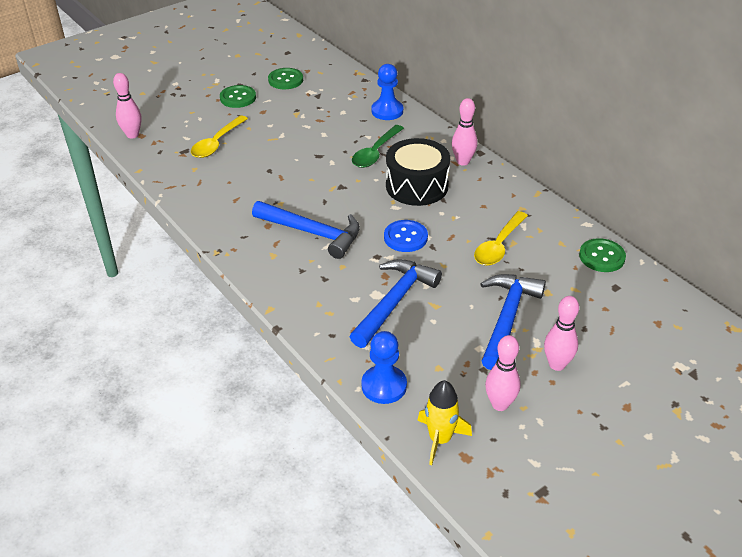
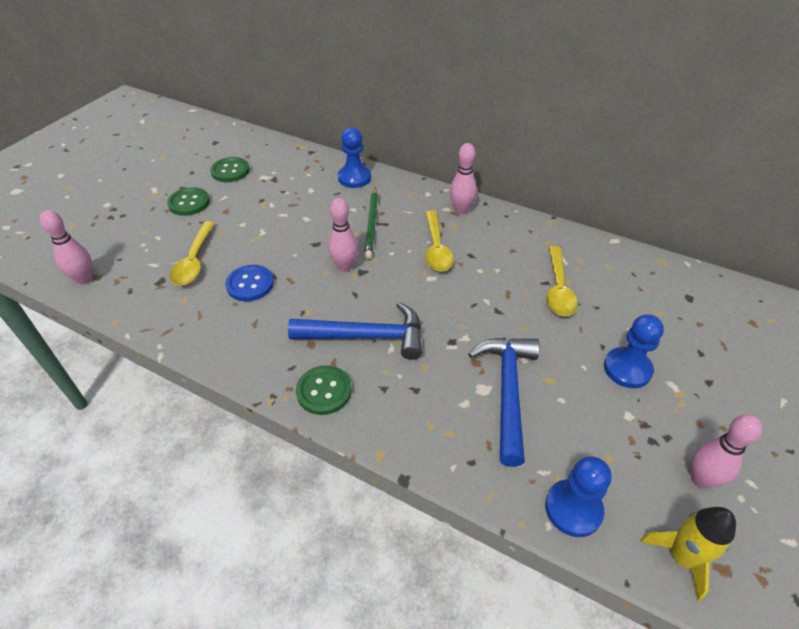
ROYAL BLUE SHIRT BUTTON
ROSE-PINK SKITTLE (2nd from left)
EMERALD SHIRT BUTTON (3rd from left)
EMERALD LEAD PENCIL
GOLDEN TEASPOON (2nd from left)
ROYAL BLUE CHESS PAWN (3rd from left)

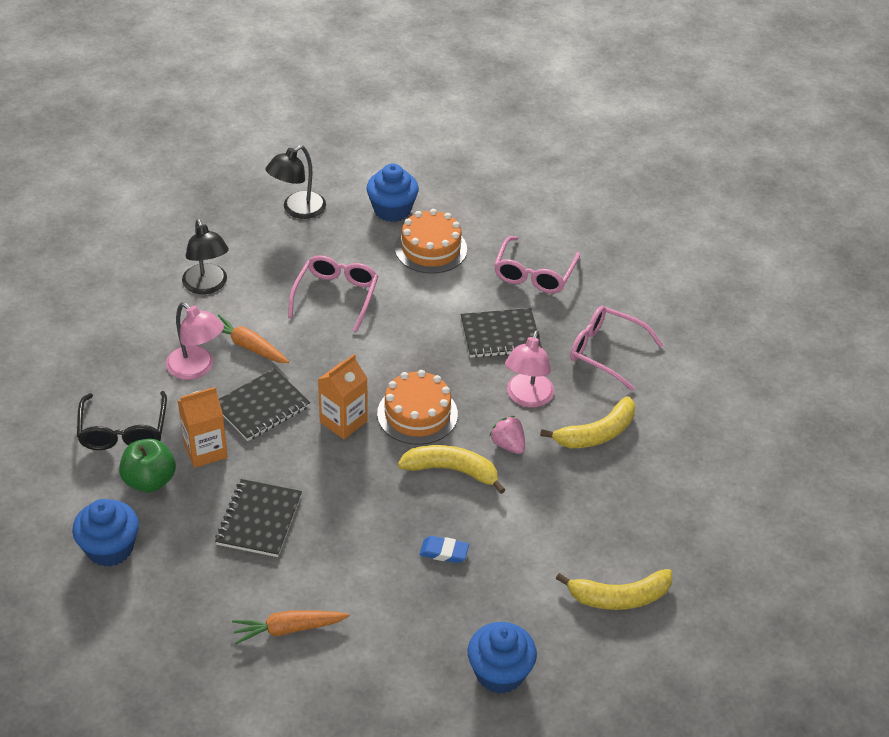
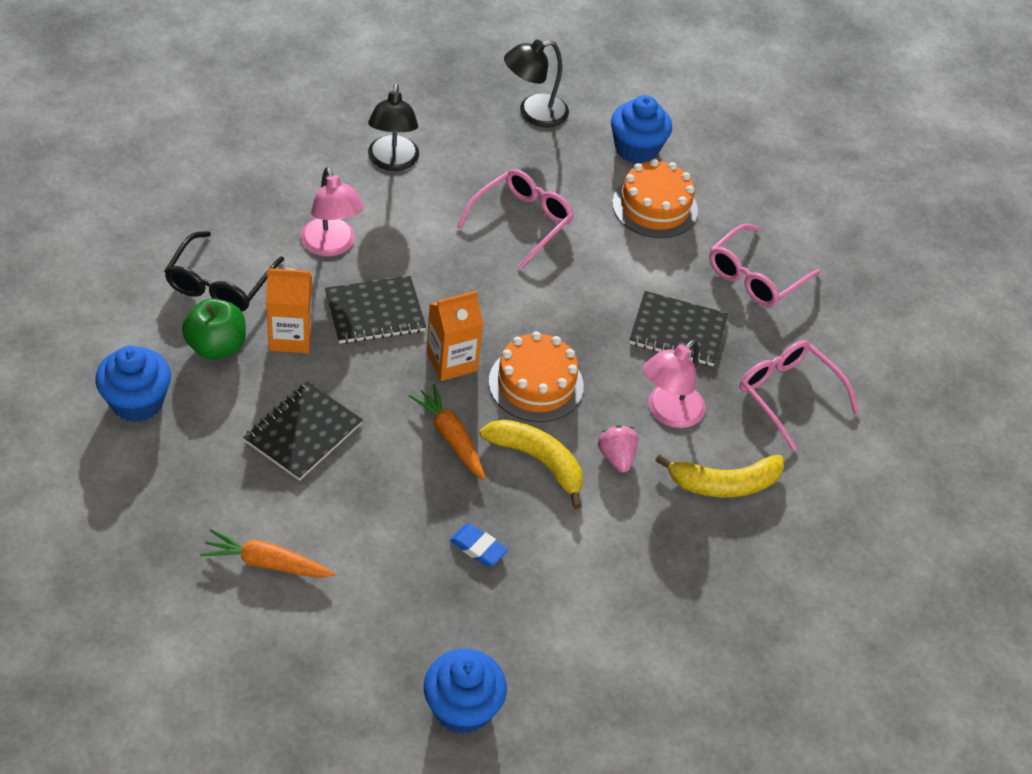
GOLDEN BANANA FRUIT (3rd from left in the first image)
BRIGHT ORANGE ROOT VEGETABLE (2nd from left)

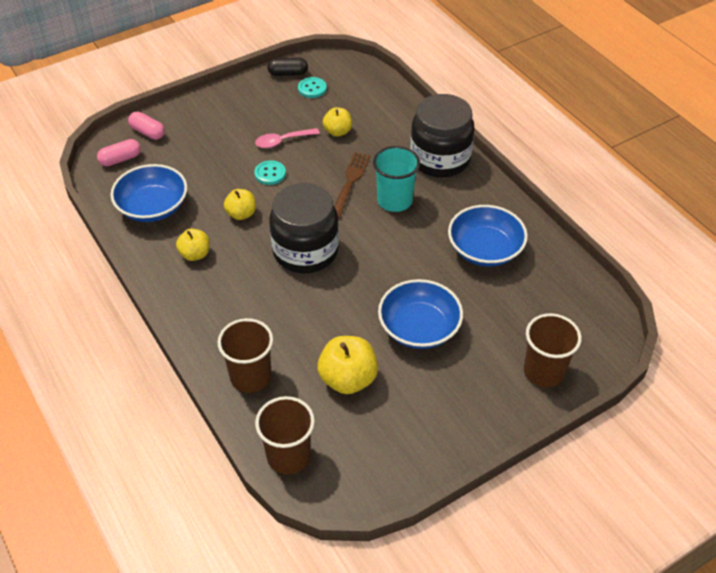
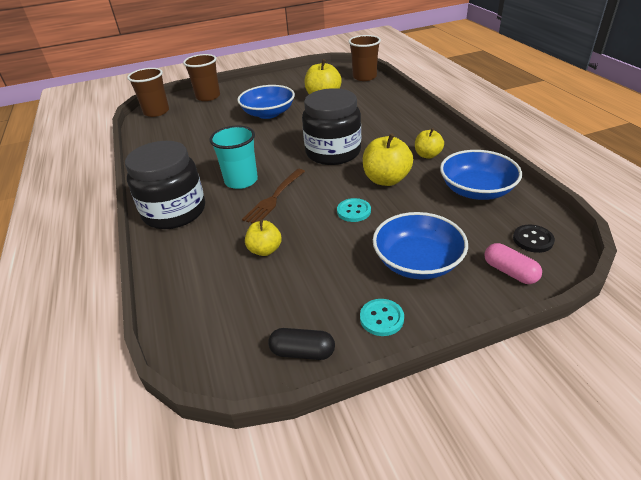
ROSE-PINK TEASPOON
DARK BROWN TUMBLER (1st from left)
TURQUOISE SHIRT BUTTON (2nd from left)
ROYAL BLUE DEEP DISH (2nd from left)
BLACK SHIRT BUTTON
GOLDEN APPLE FRUIT (3rd from left)

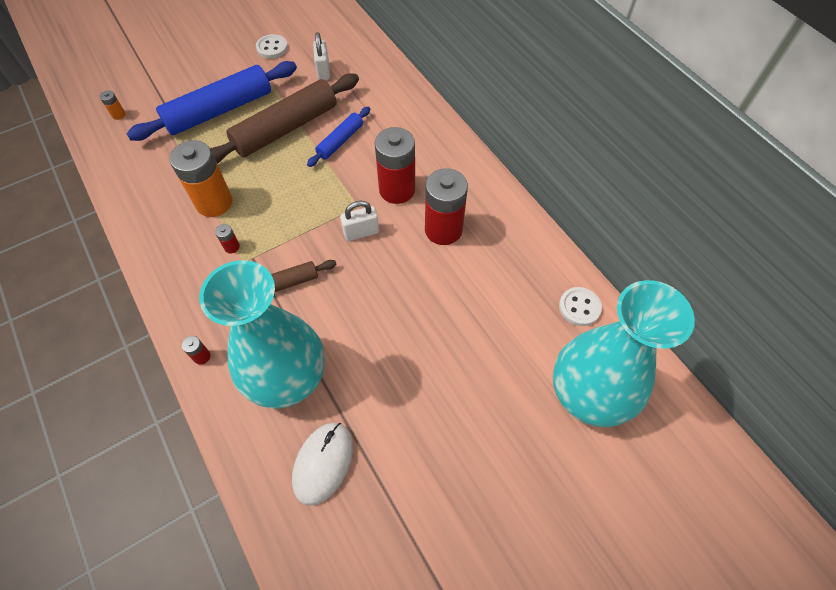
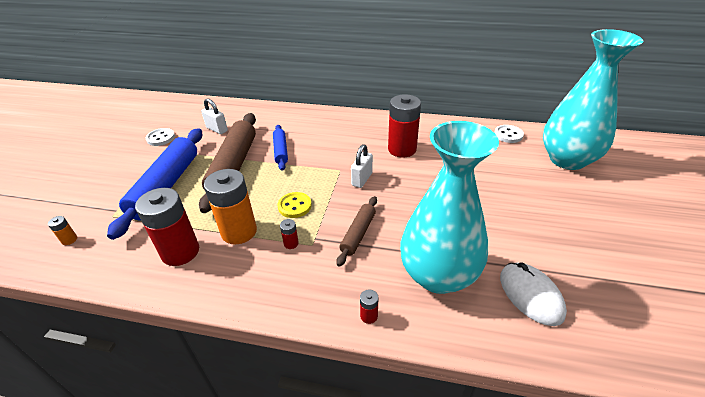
GOLDEN SHIRT BUTTON
RED BATTERY (1st from left)

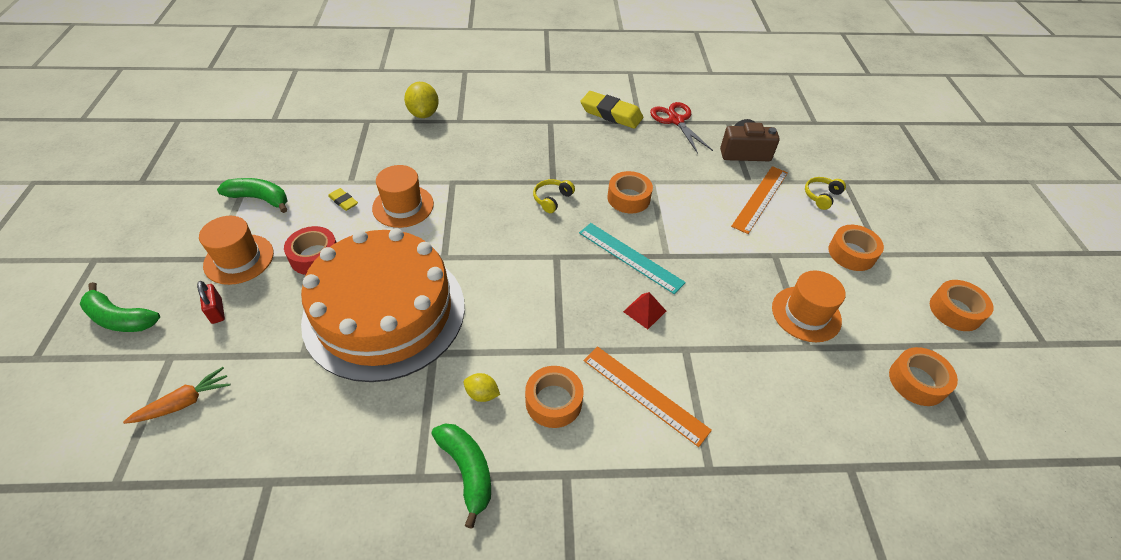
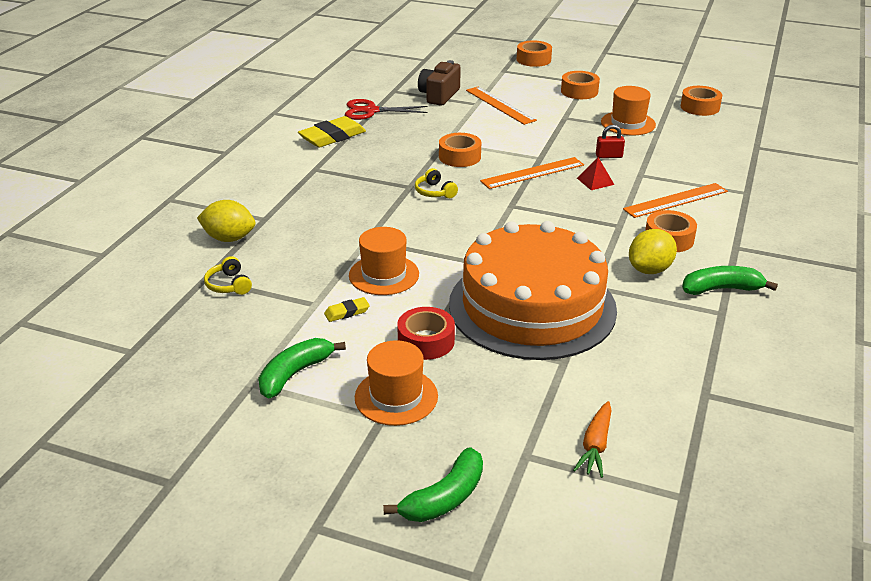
RED SMALL LOCK
GOLDEN HEADSET (1st from left)
BRIGHT ORANGE ROLL OF TAPE (2nd from left)
BRIGHT ORANGE RULER (2nd from left)
BRIGHT ORANGE ROOT VEGETABLE
GOLDEN LEMON (2nd from left)

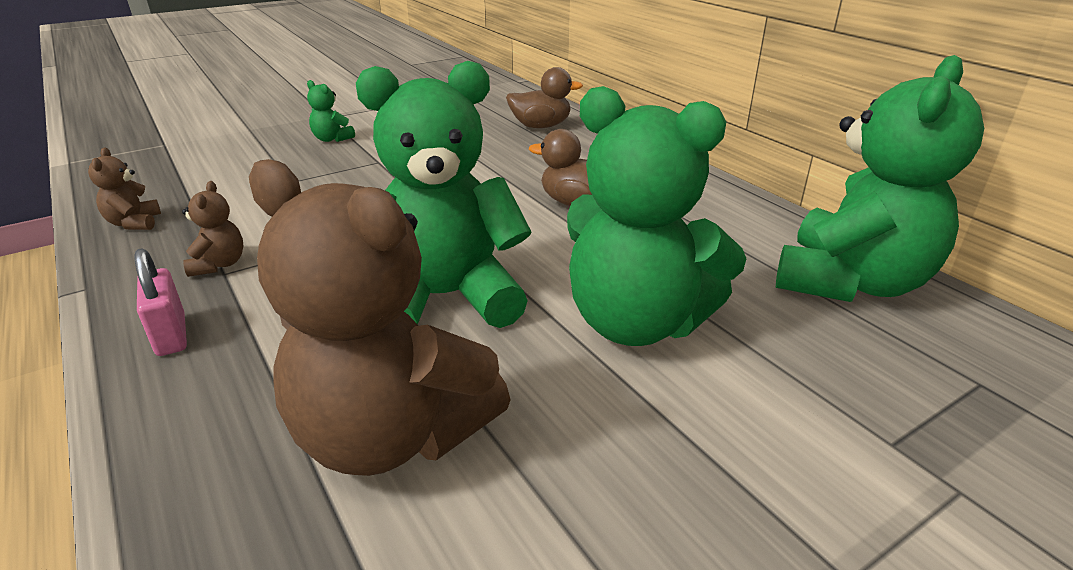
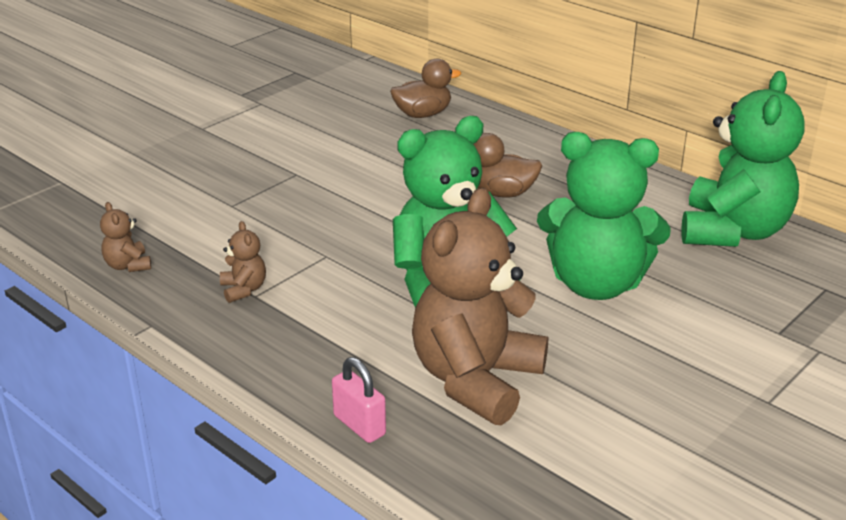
EMERALD TEDDY BEAR (1st from left in the first image)
ROSE-PINK SMALL LOCK
DARK BROWN TEDDY BEAR (3rd from left)

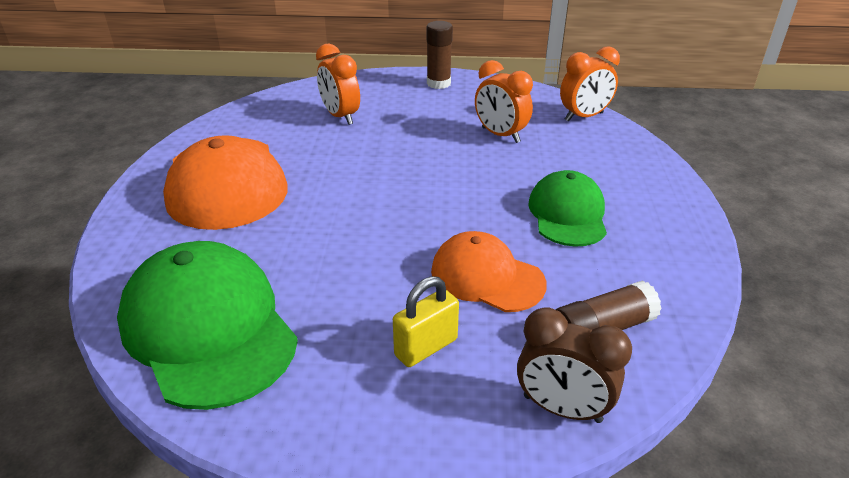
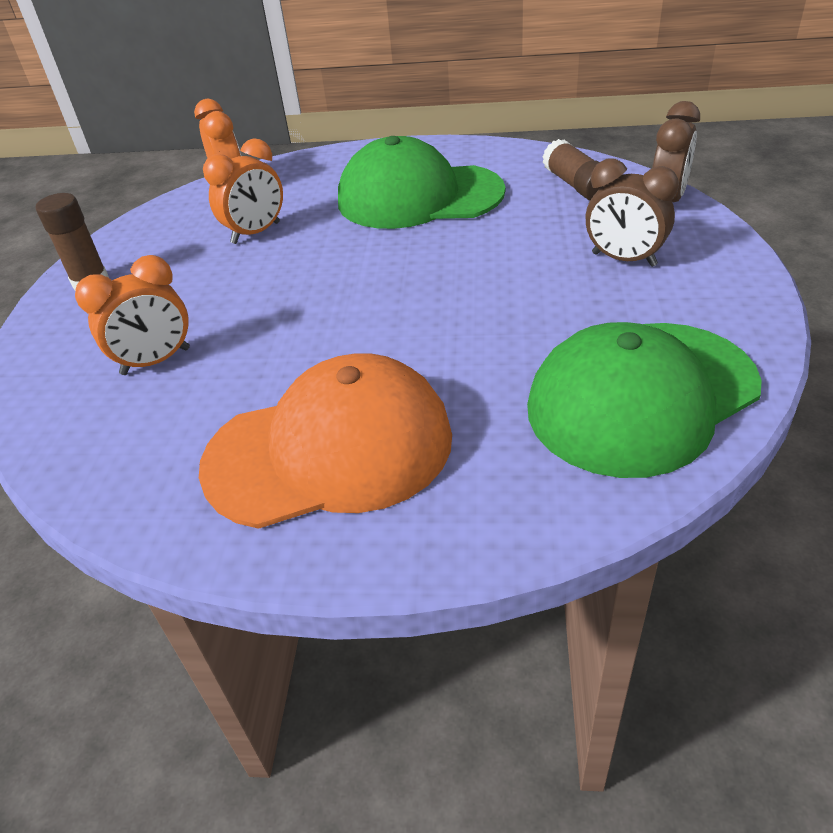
BRIGHT ORANGE BASEBALL CAP (2nd from left in the first image)
DARK BROWN CLOCK (1st from left)
EMERALD BASEBALL CAP (1st from left)

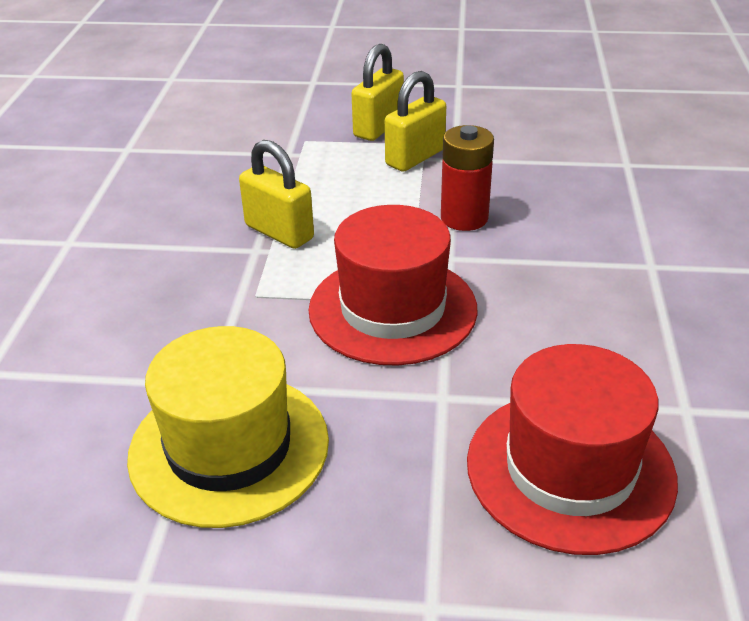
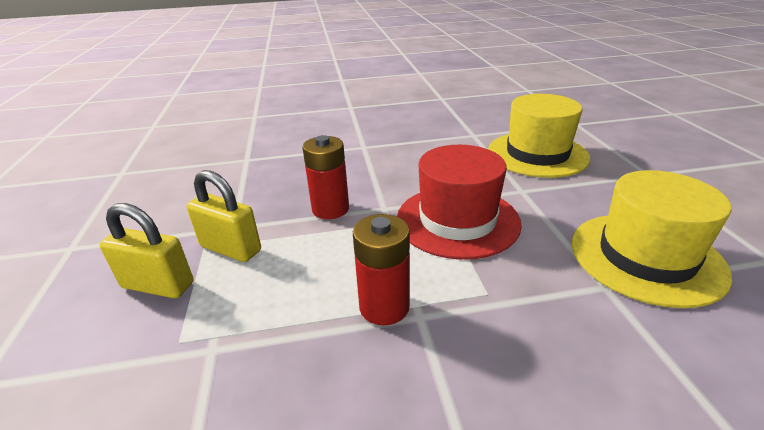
RED BATTERY (2nd from left)
GOLDEN HAT (1st from left)

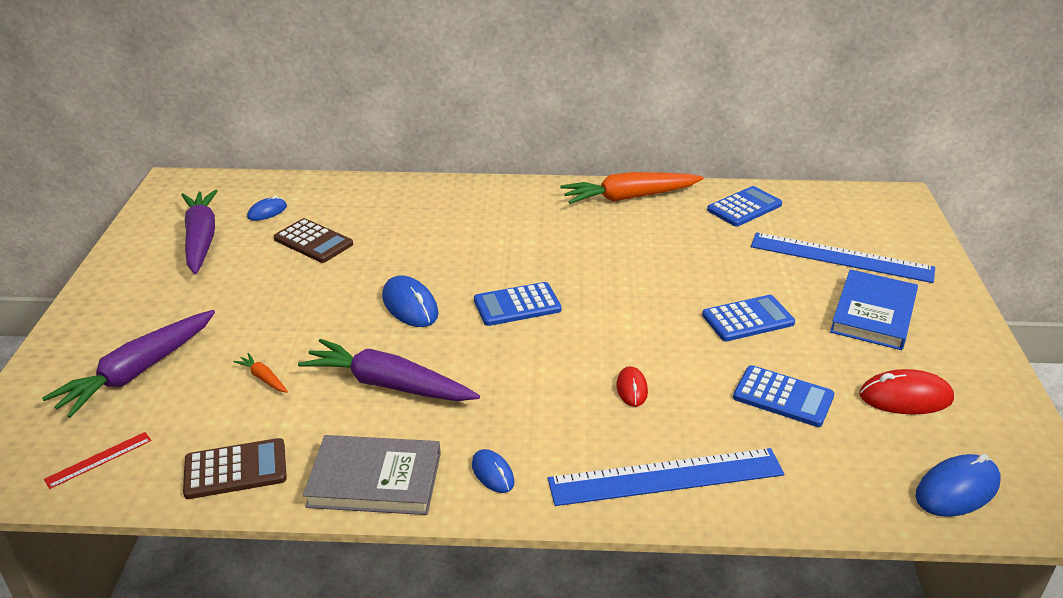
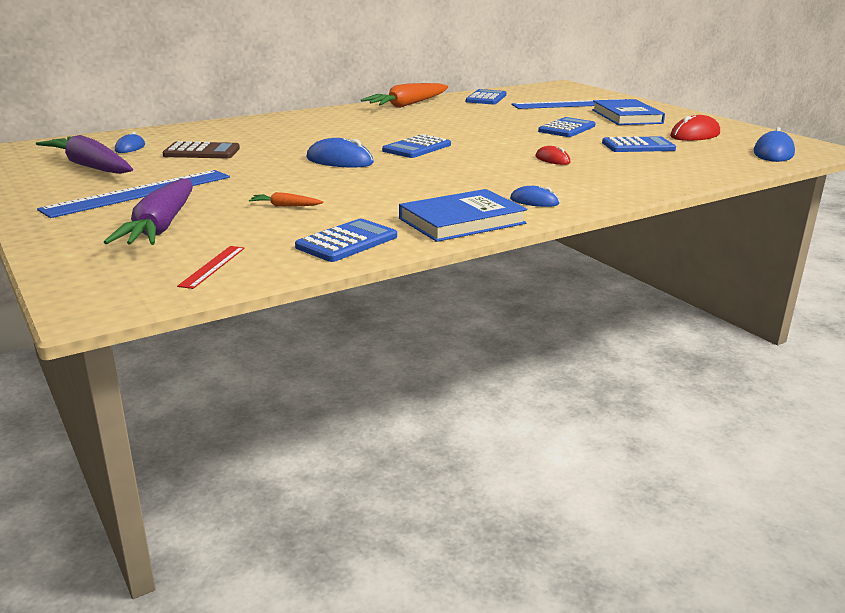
ROYAL PURPLE ROOT VEGETABLE (3rd from left in the first image)
ROYAL BLUE RULER (1st from left)
ROYAL BLUE CALCULATOR (1st from left)
ROYAL BLUE HARDBACK (1st from left)

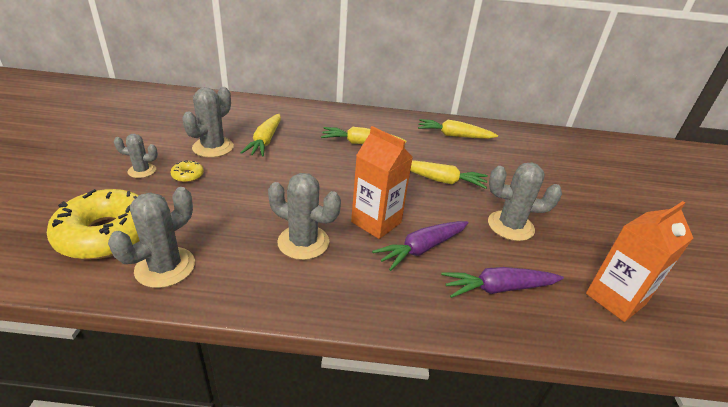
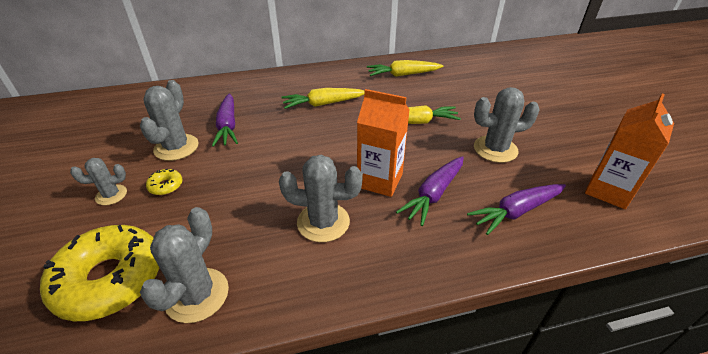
ROYAL PURPLE ROOT VEGETABLE (1st from left)

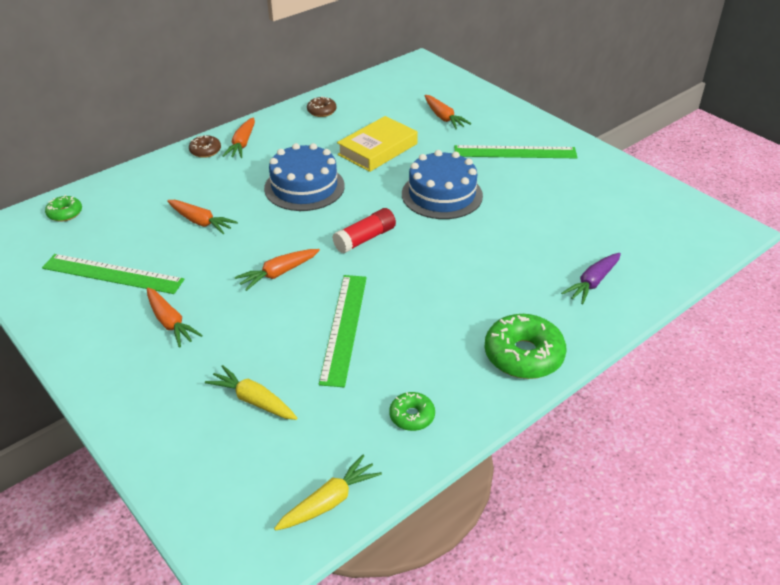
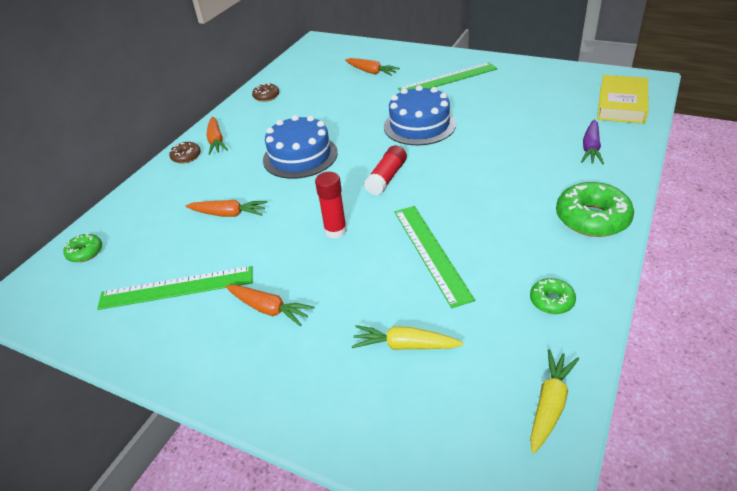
GOLDEN HARDBACK
RED STICK OF GLUE (1st from left)

